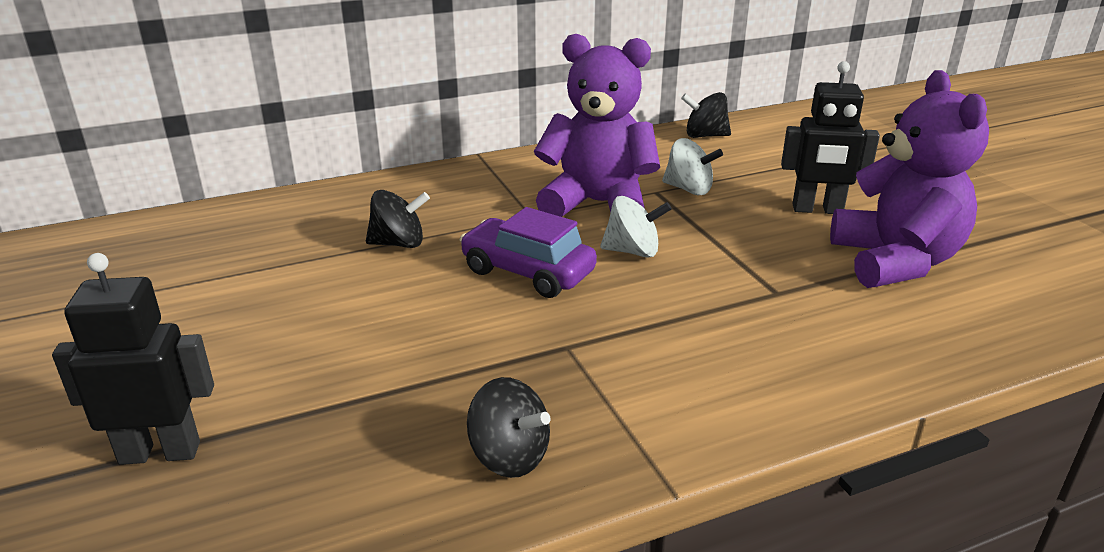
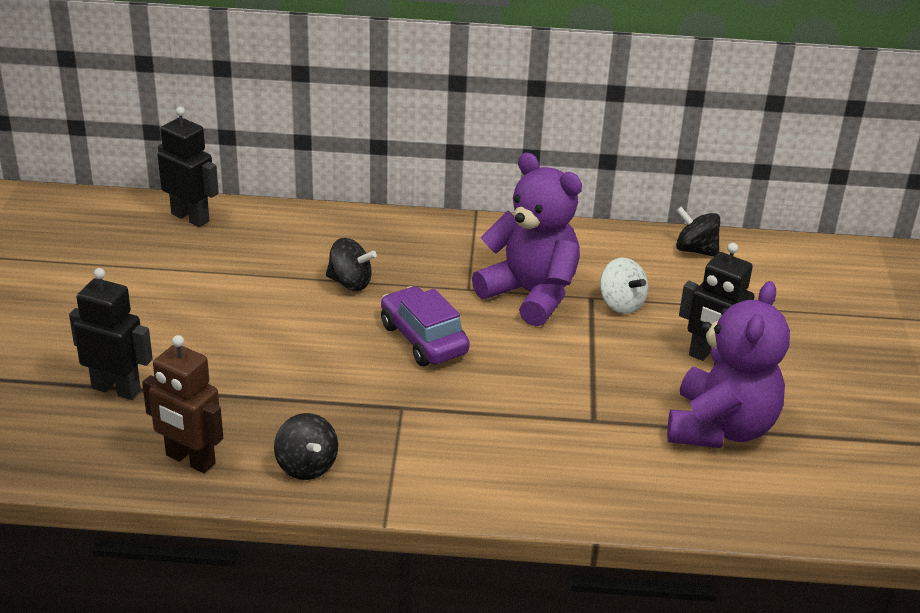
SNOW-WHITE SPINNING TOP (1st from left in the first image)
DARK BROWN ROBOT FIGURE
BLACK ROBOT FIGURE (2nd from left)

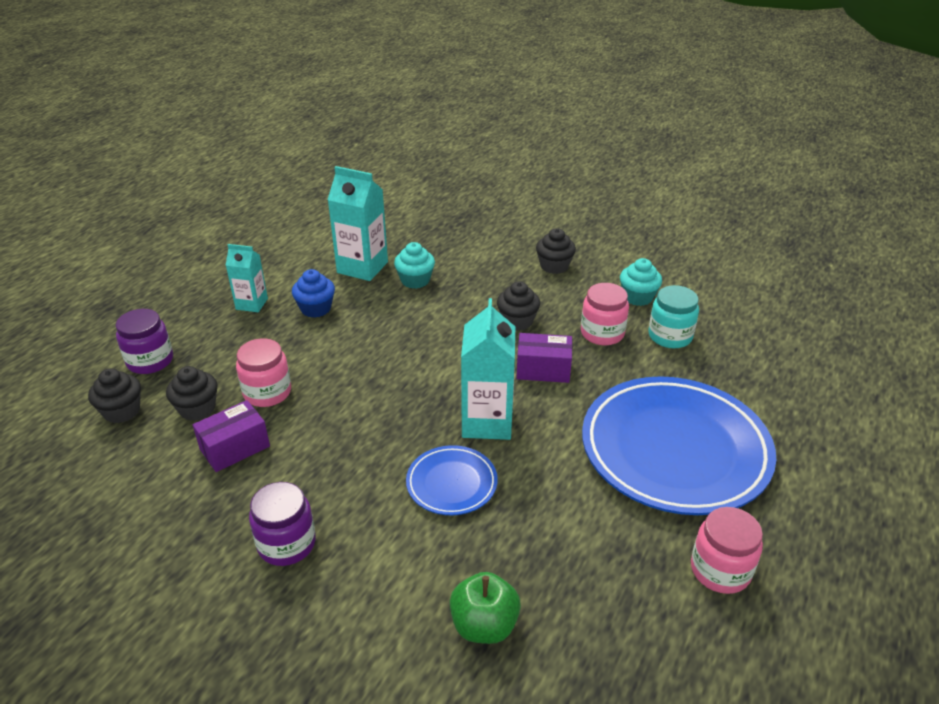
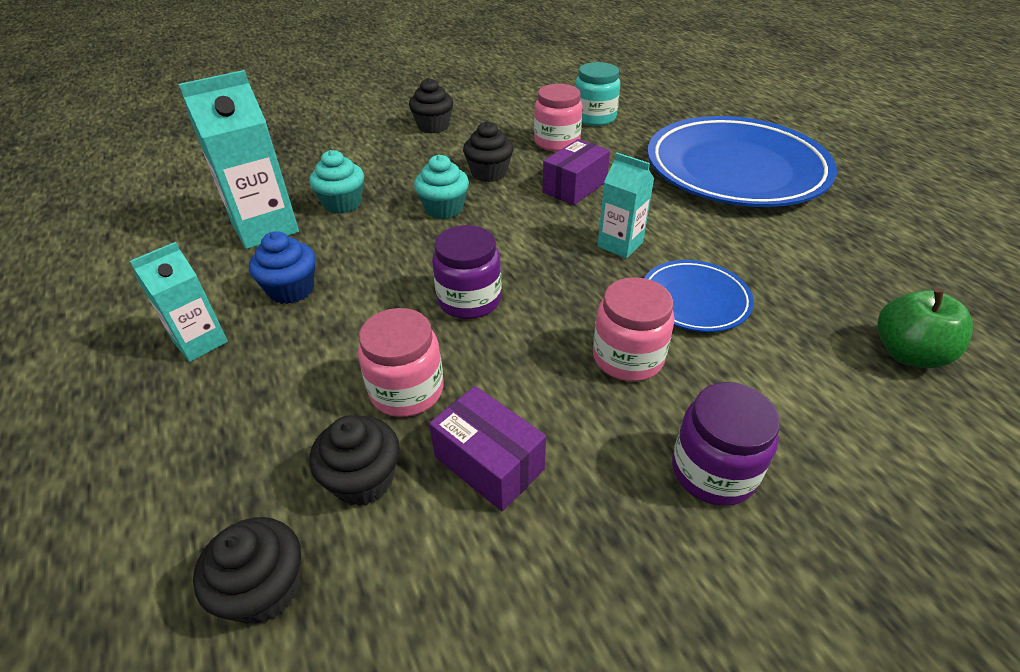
ROYAL PURPLE PRESERVE JAR (1st from left)
TURQUOISE MUFFIN (2nd from left)
ROSE-PINK PRESERVE JAR (3rd from left)
ROYAL PURPLE PACKAGE (1st from left)
TURQUOISE CARTON (3rd from left)

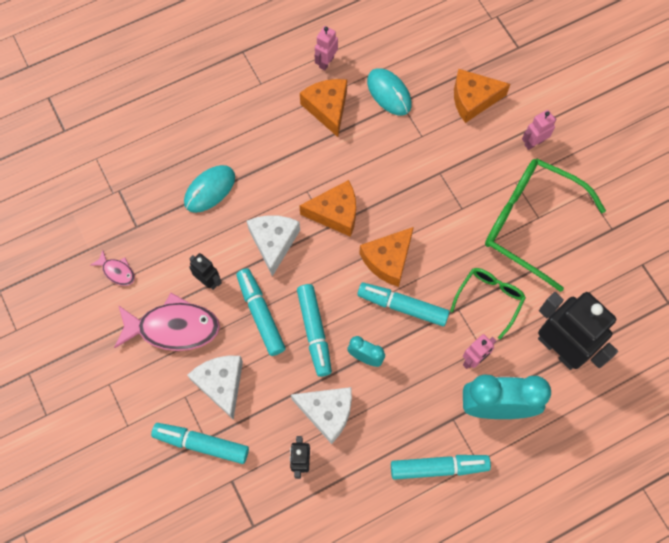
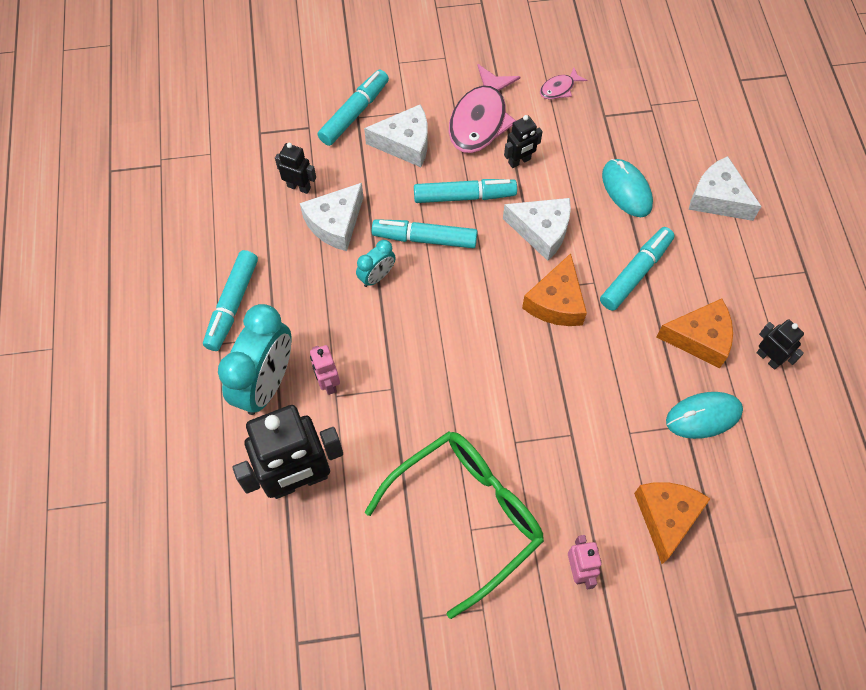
BRIGHT ORANGE CHEESE WEDGE (3rd from left in the first image)
EMERALD GLASSES (1st from left in the first image)
SNOW-WHITE CHEESE WEDGE (4th from left)
TURQUOISE FELT PEN (5th from left)
BLACK ROBOT FIGURE (4th from left)

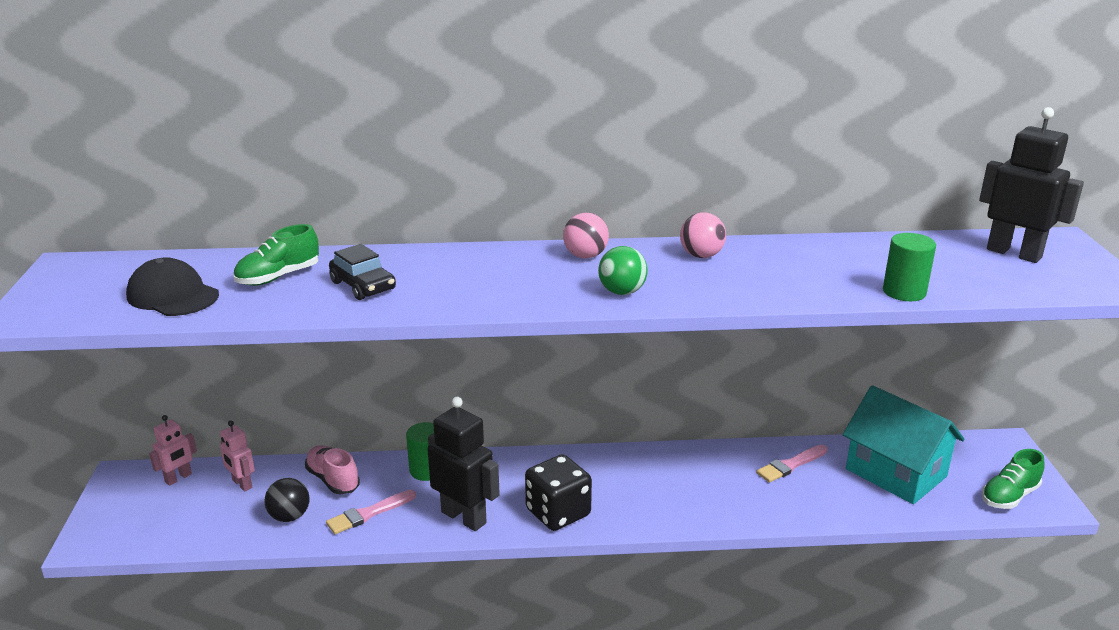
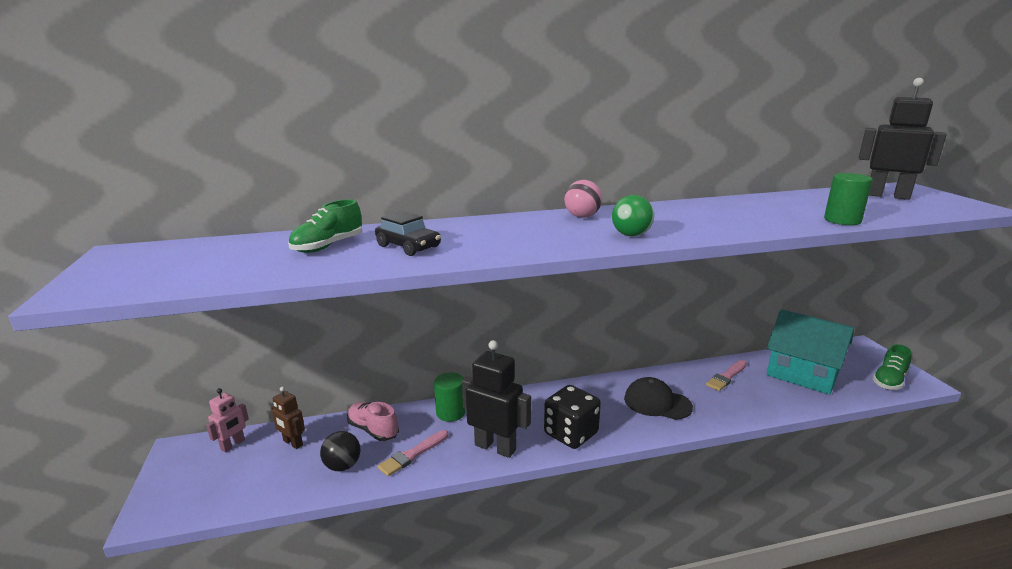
ROSE-PINK SPHERE (2nd from left in the first image)
BLACK BASEBALL CAP
DARK BROWN ROBOT FIGURE

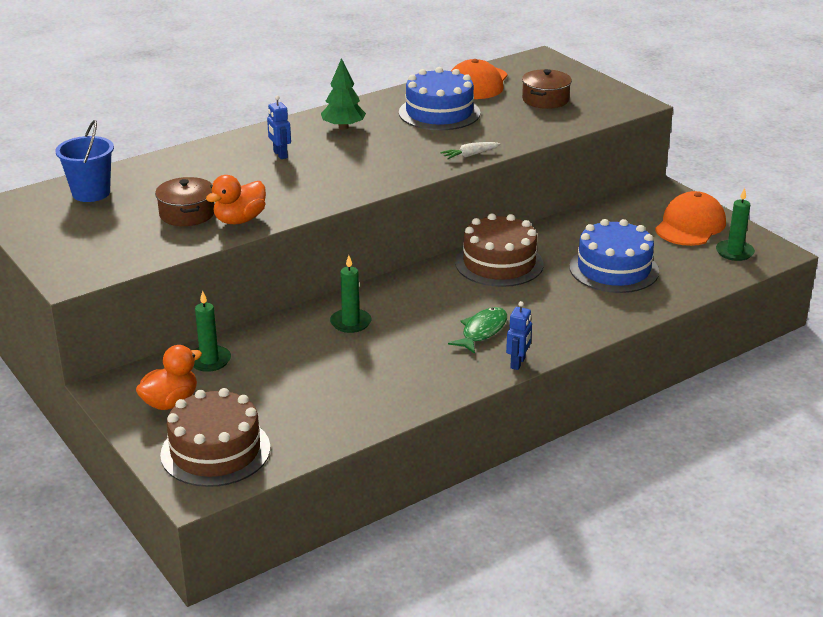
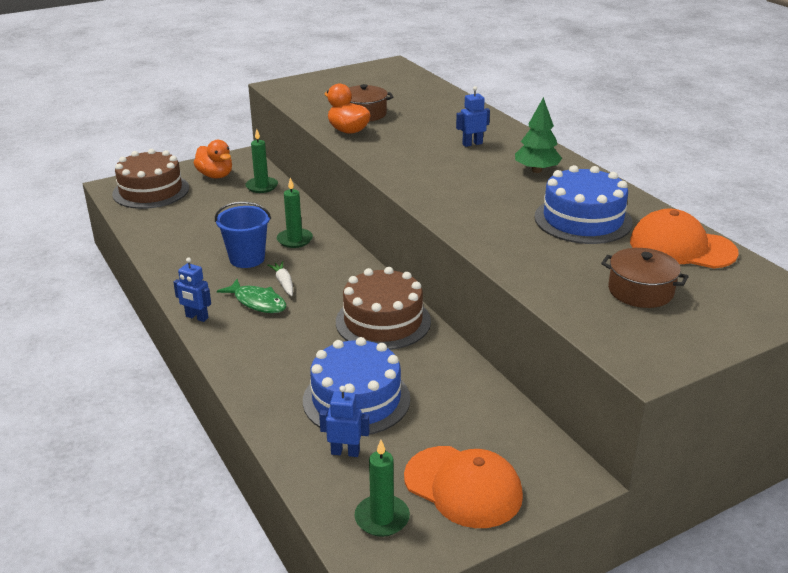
ROYAL BLUE ROBOT FIGURE (2nd from left)
ROYAL BLUE PAIL
SNOW-WHITE ROOT VEGETABLE

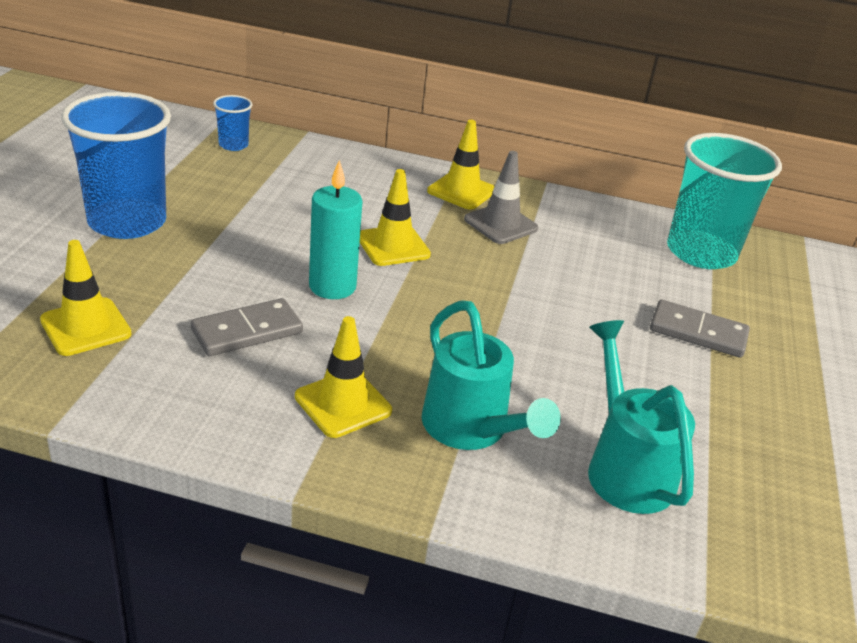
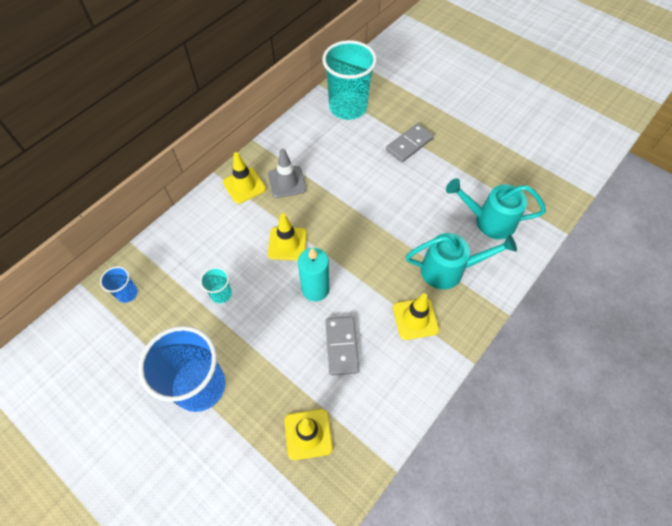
TURQUOISE TUMBLER (1st from left)

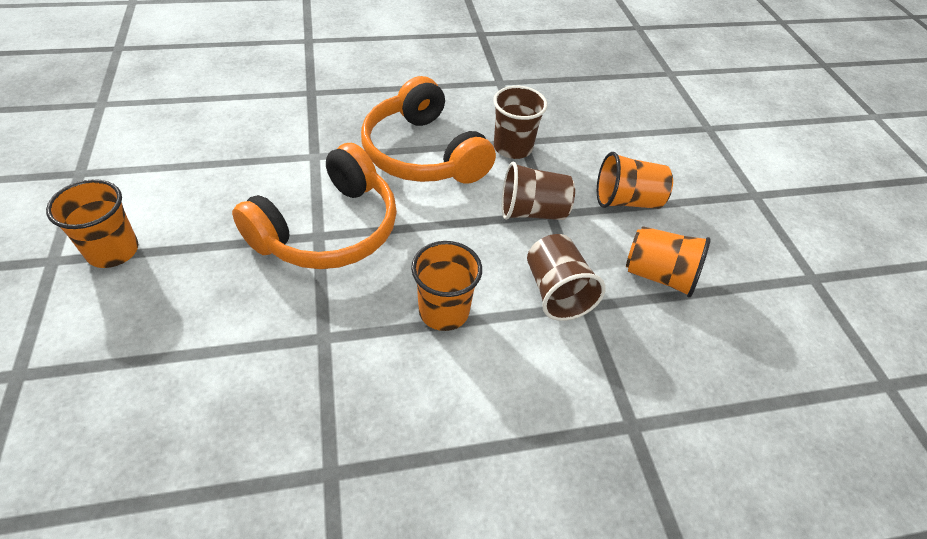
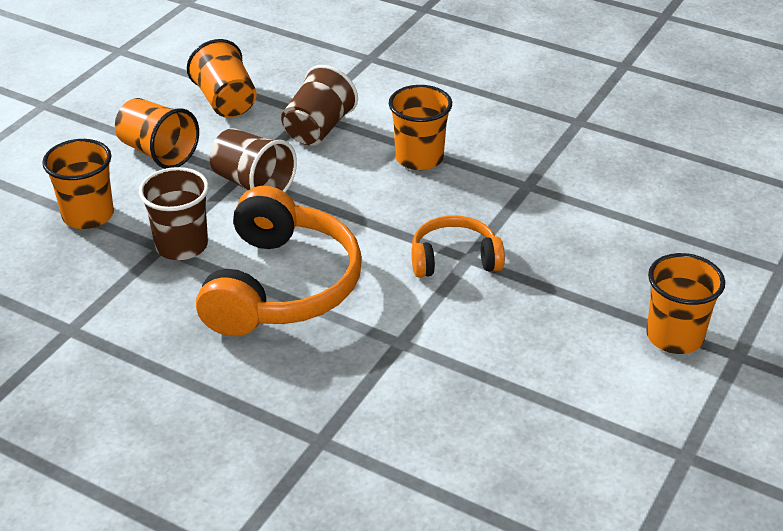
BRIGHT ORANGE TUMBLER (1st from left)
BRIGHT ORANGE HEADSET (2nd from left)

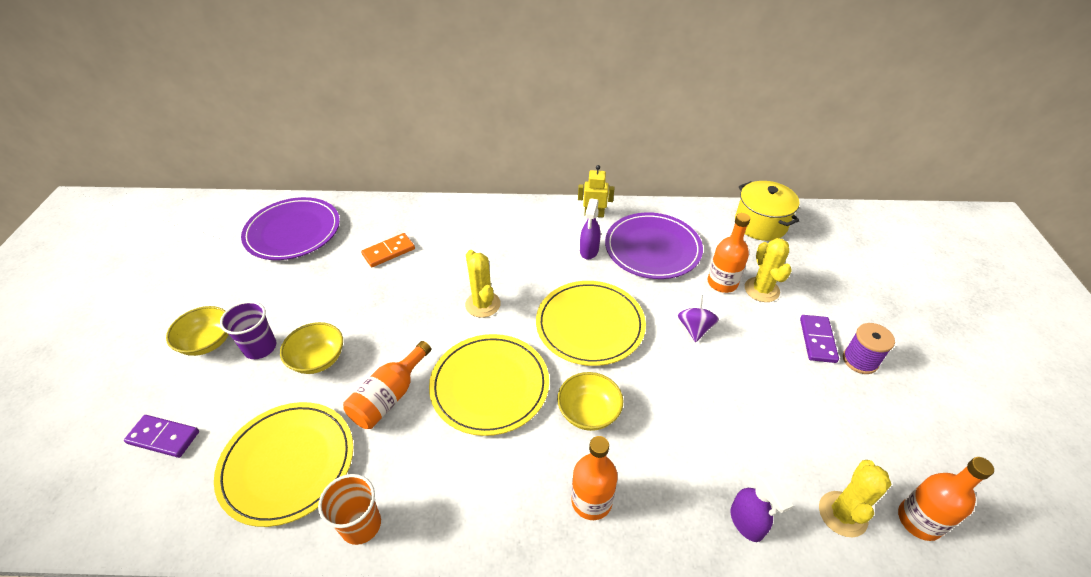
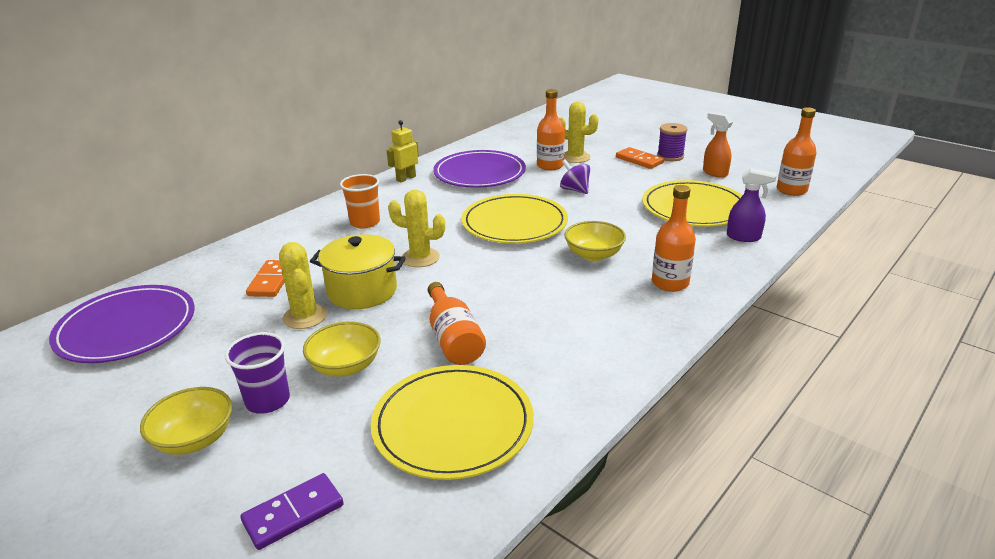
ROYAL PURPLE SPRAYER (1st from left in the first image)
BRIGHT ORANGE SPRAYER
BRIGHT ORANGE TUMBLER
GOLDEN DINNER PLATE (3rd from left)
GOLDEN STOCKPOT
GOLDEN SAGUARO CACTUS (1st from left)
BRIGHT ORANGE DOMINO (2nd from left)

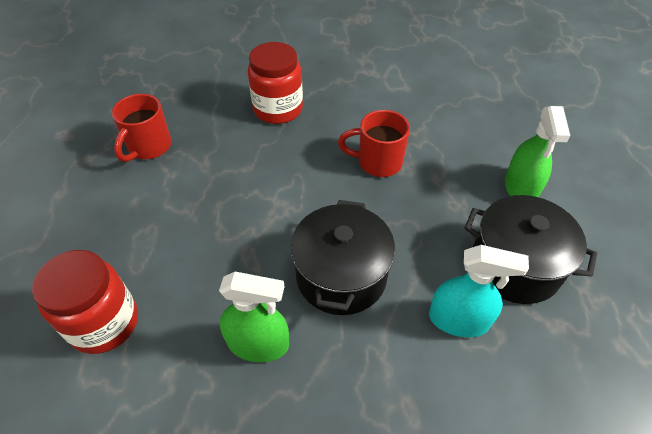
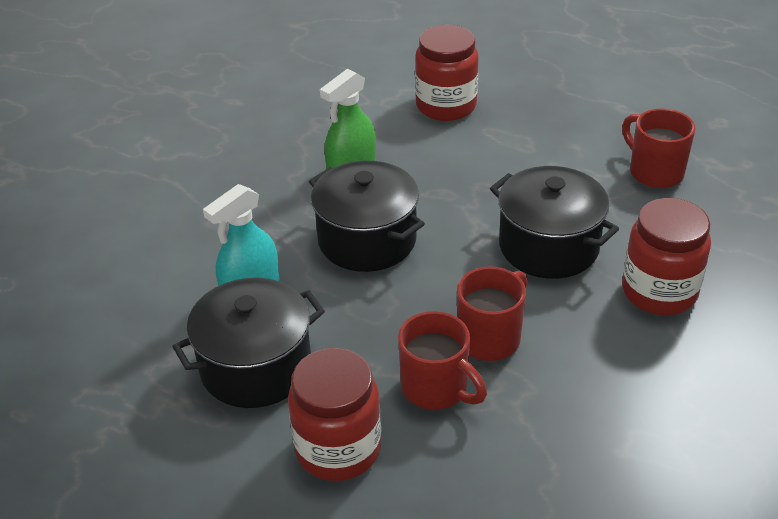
RED MUG (1st from left)
BLACK STOCKPOT (3rd from left)
RED PRESERVE JAR (1st from left)

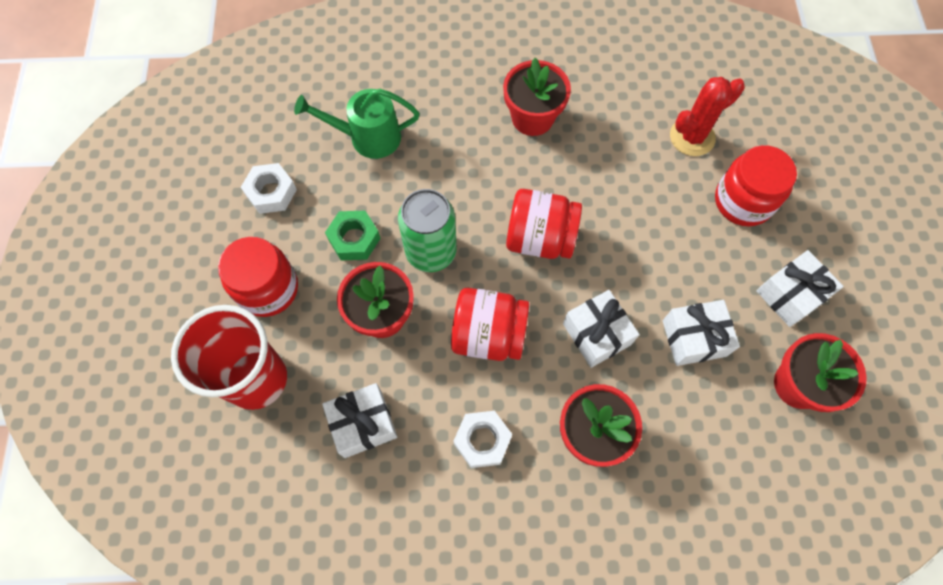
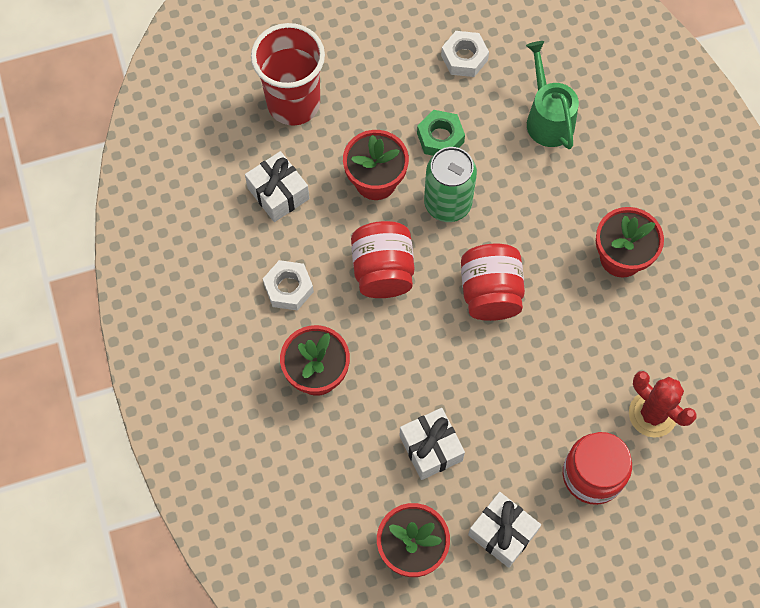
RED PRESERVE JAR (1st from left in the first image)
SNOW-WHITE GIFT (2nd from left in the first image)

